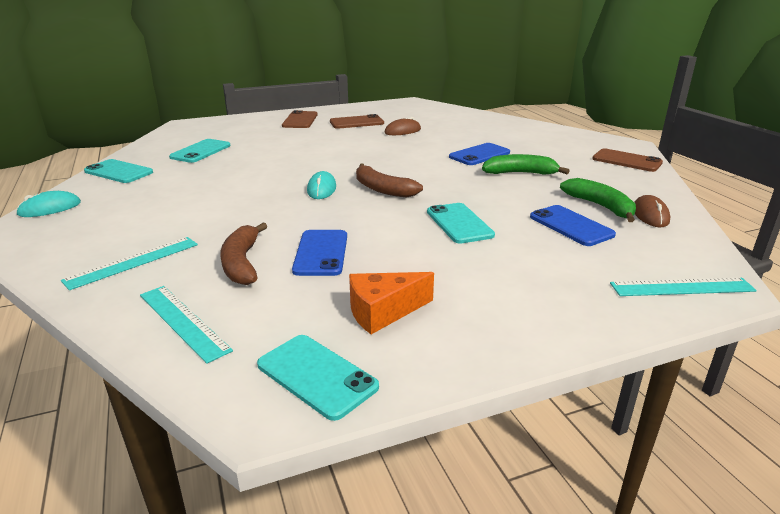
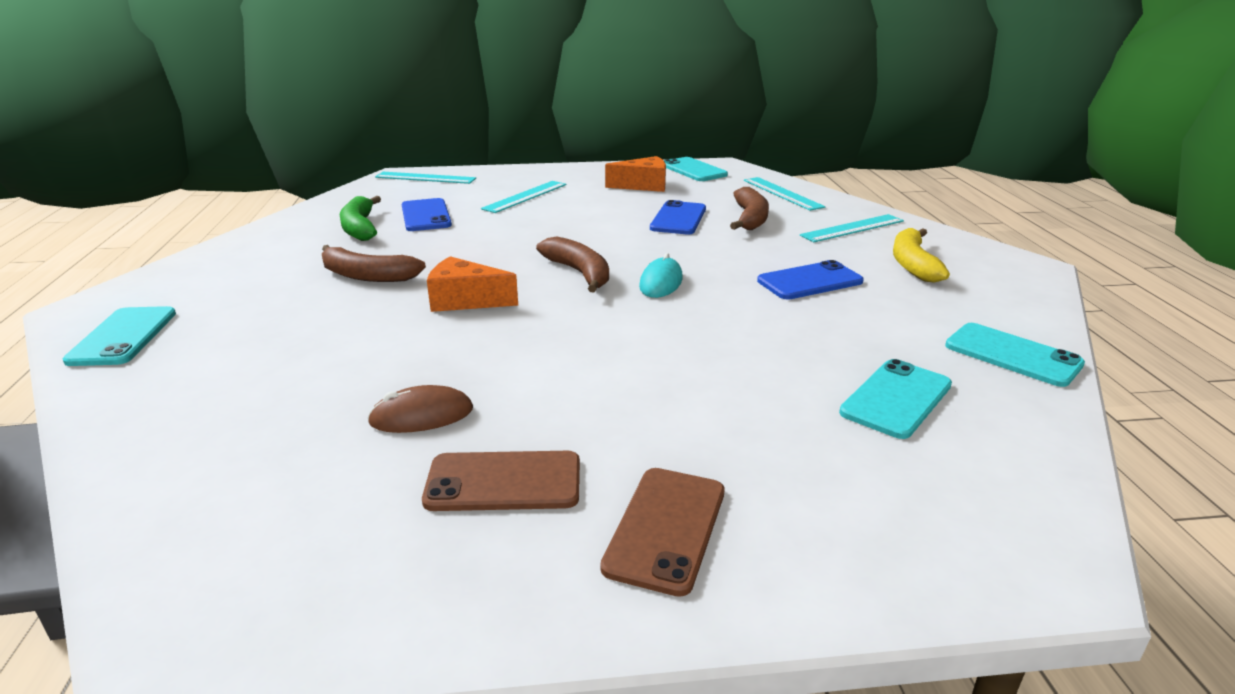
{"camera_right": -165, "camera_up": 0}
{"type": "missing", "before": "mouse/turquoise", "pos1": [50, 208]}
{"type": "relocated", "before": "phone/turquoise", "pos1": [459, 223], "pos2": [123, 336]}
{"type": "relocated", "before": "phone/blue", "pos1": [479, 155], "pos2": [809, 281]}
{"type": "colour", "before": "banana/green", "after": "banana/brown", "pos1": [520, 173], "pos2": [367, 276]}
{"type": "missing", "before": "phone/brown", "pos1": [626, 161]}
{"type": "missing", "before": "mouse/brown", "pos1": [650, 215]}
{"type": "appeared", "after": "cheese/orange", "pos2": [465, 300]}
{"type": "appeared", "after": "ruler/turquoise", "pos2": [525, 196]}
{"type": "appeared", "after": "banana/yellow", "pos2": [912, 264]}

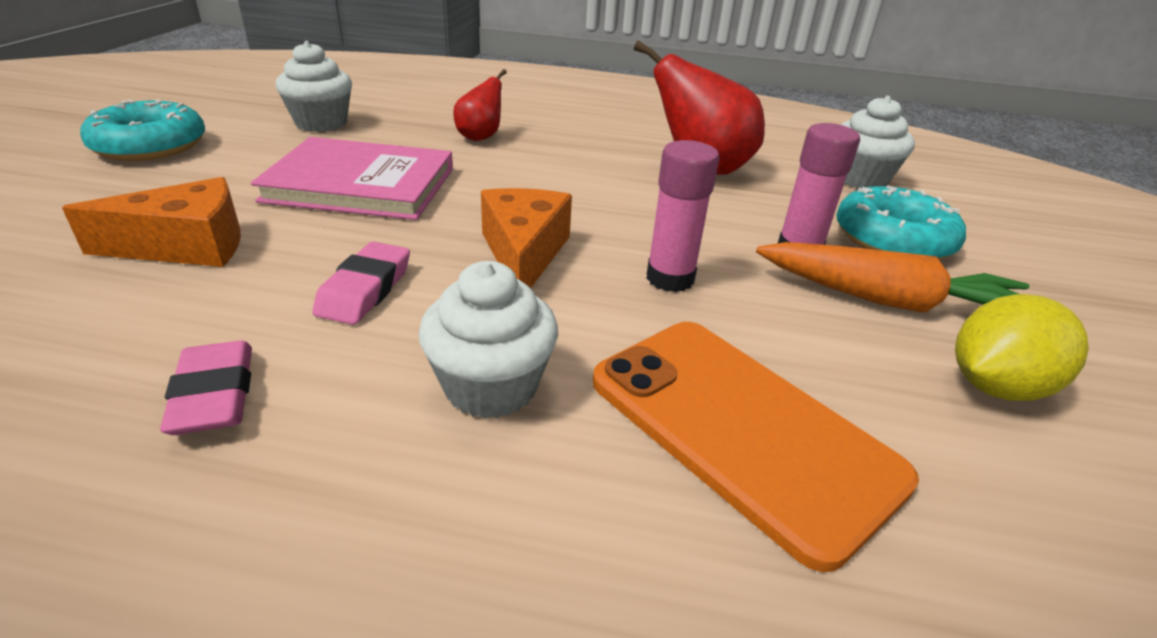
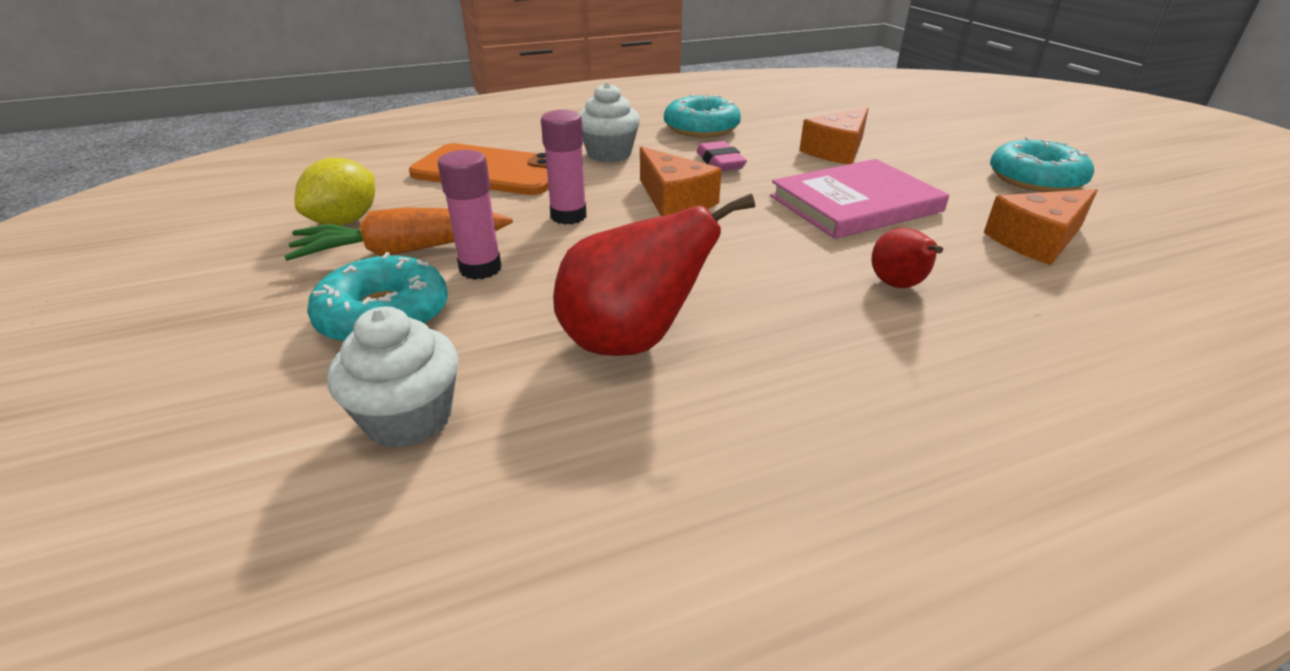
{"camera_right": 150, "camera_up": 0}
{"type": "exchanged", "before": "eraser/pink", "after": "donut/turquoise", "pos1": [214, 395], "pos2": [701, 128]}
{"type": "exchanged", "before": "cupcake/white", "after": "cheese/orange", "pos1": [321, 123], "pos2": [1037, 240]}

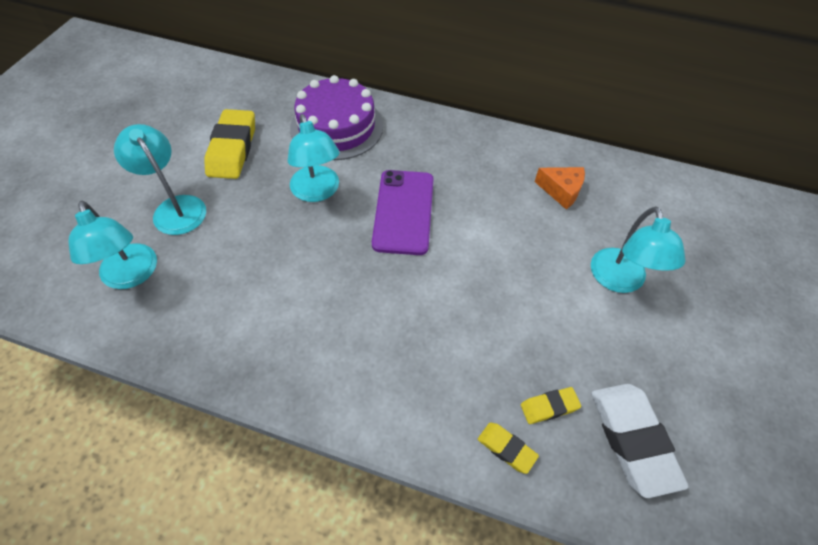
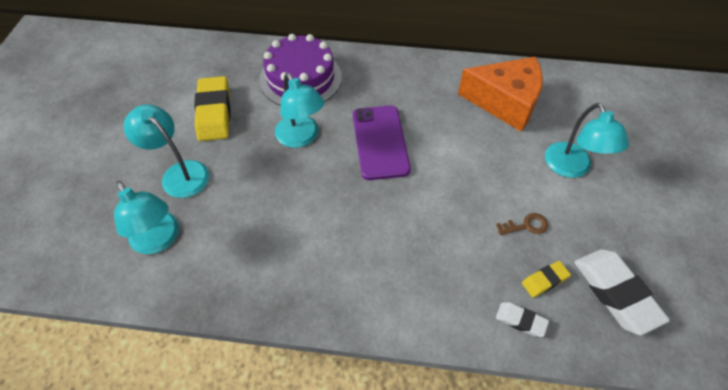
{"camera_right": -10, "camera_up": 0}
{"type": "colour", "before": "eraser/yellow", "after": "eraser/white", "pos1": [506, 449], "pos2": [520, 321]}
{"type": "size", "before": "cheese/orange", "pos1": [561, 191], "pos2": [505, 102], "scale": 1.97}
{"type": "appeared", "after": "key/brown", "pos2": [526, 225]}

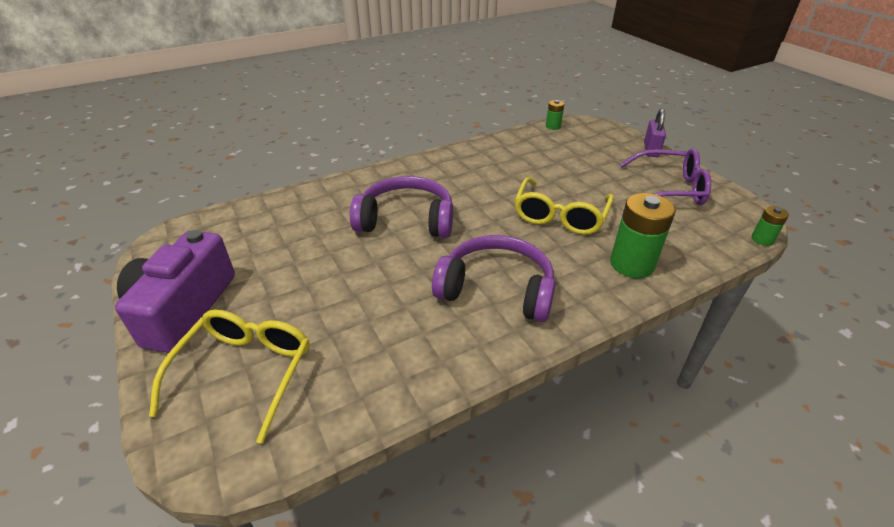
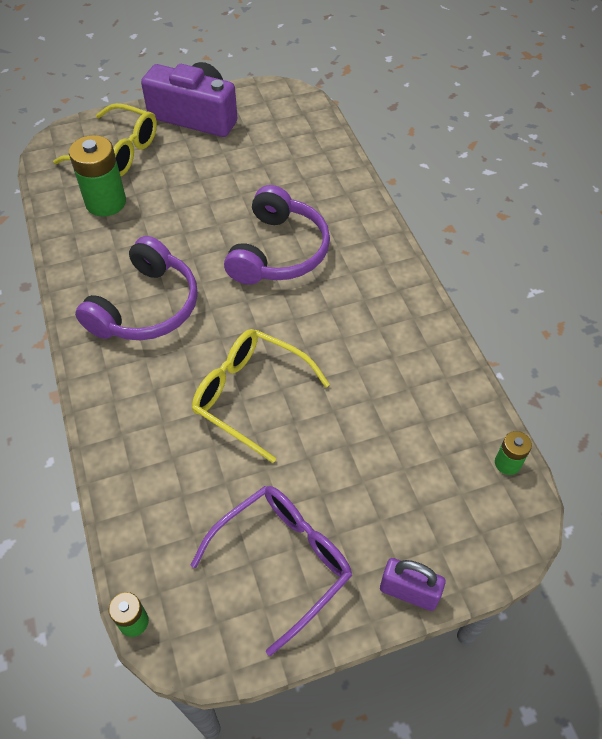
{"camera_right": 100, "camera_up": 15}
{"type": "relocated", "before": "battery/green", "pos1": [631, 264], "pos2": [106, 202]}
{"type": "spun", "before": "glasses/purple", "pos1": [670, 188], "pos2": [283, 561], "turn": -150}

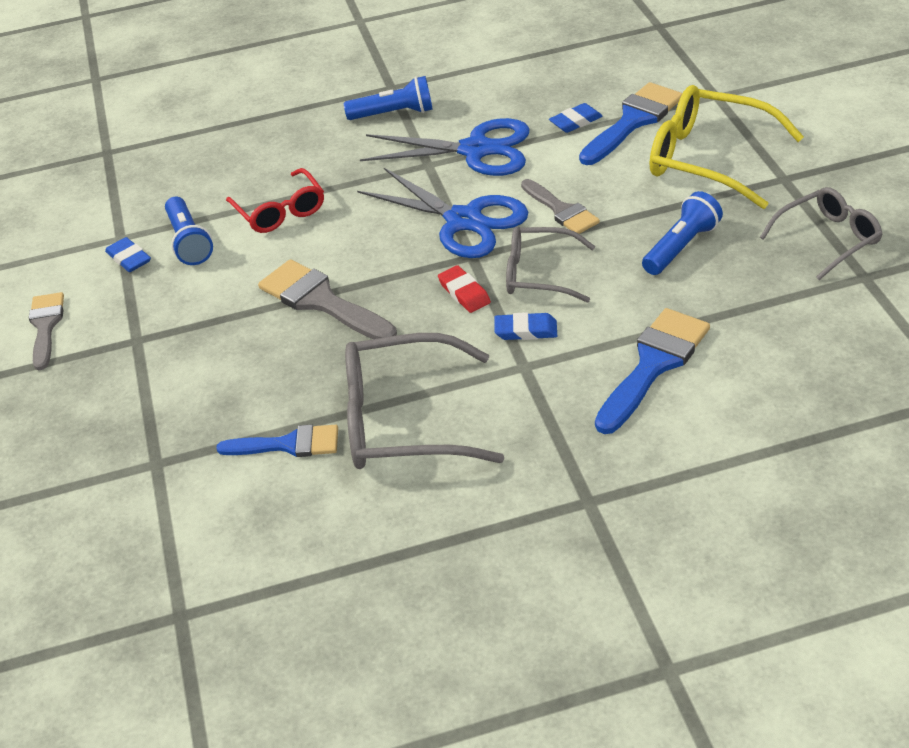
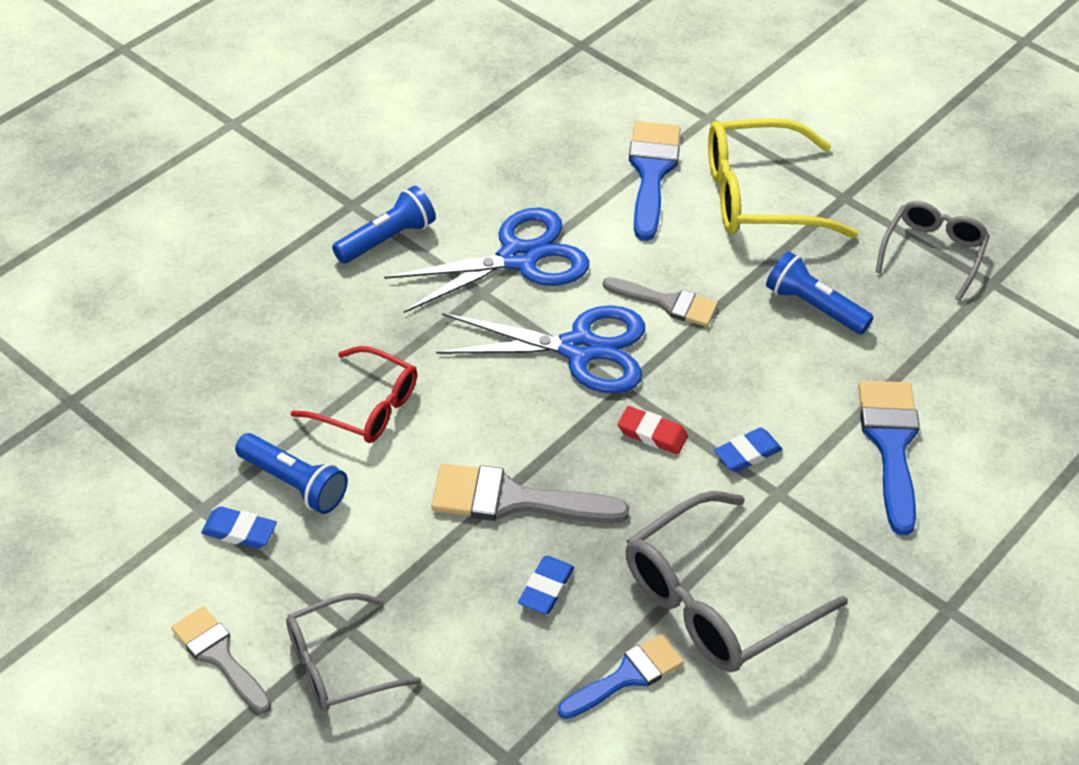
{"camera_right": -40, "camera_up": 5}
{"type": "relocated", "before": "glasses/grey", "pos1": [539, 274], "pos2": [338, 664]}
{"type": "relocated", "before": "eraser/blue", "pos1": [575, 121], "pos2": [546, 588]}
{"type": "spun", "before": "flashlight/blue", "pos1": [681, 247], "pos2": [814, 306], "turn": -60}

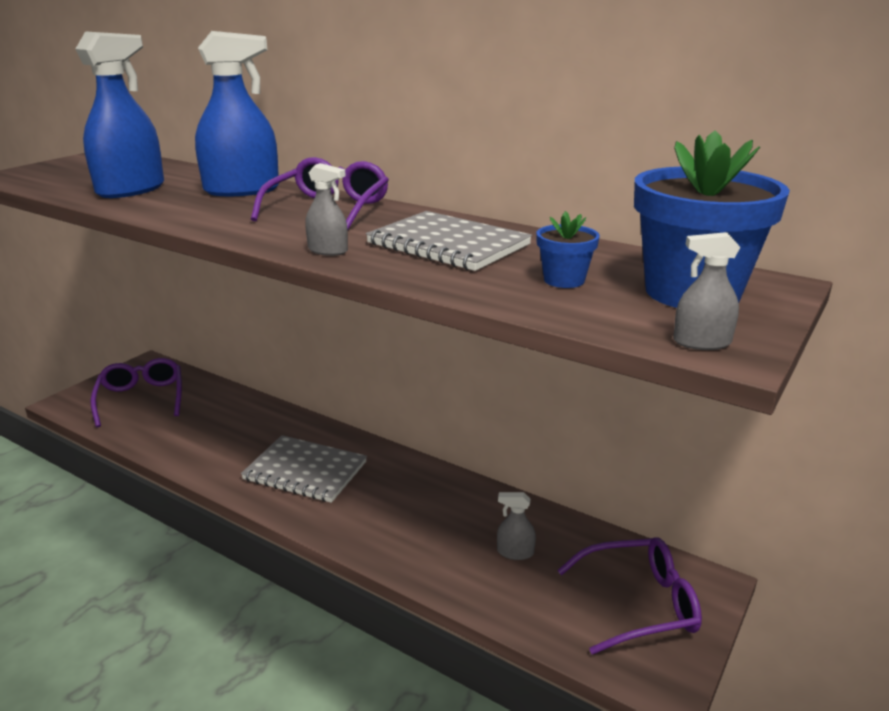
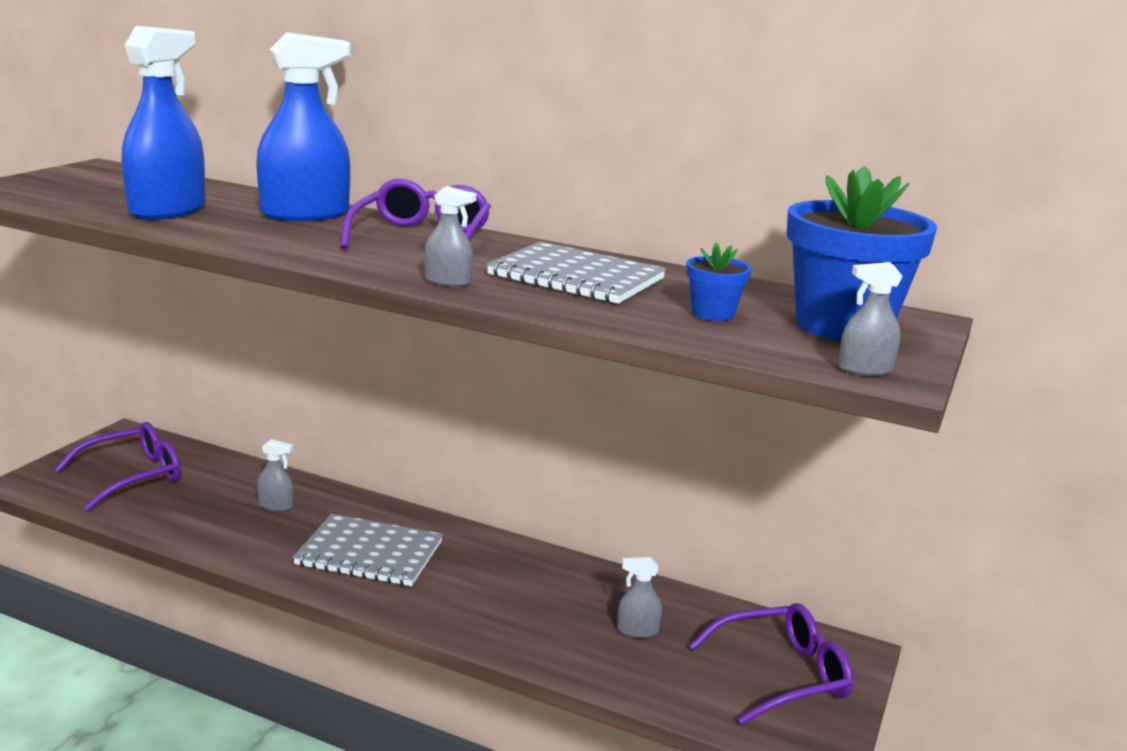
{"camera_right": -10, "camera_up": -5}
{"type": "spun", "before": "glasses/purple", "pos1": [141, 399], "pos2": [132, 476], "turn": 75}
{"type": "appeared", "after": "spray bottle/grey", "pos2": [276, 506]}

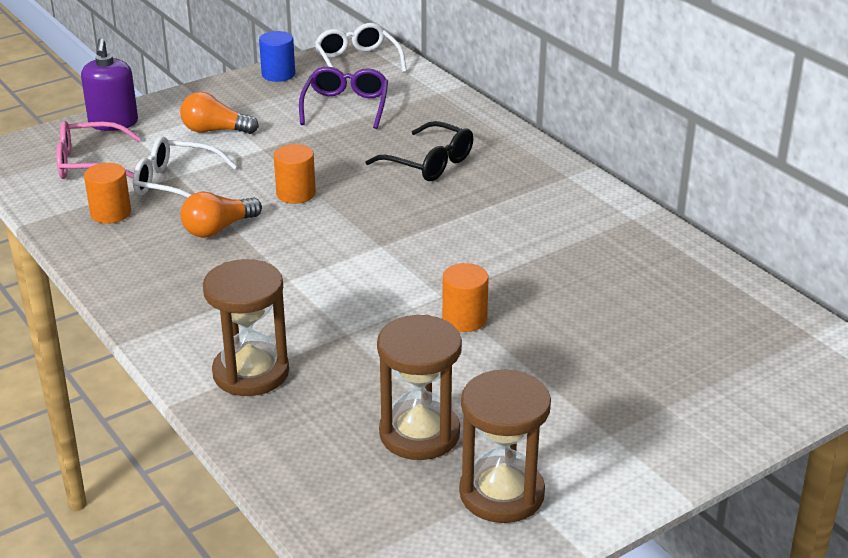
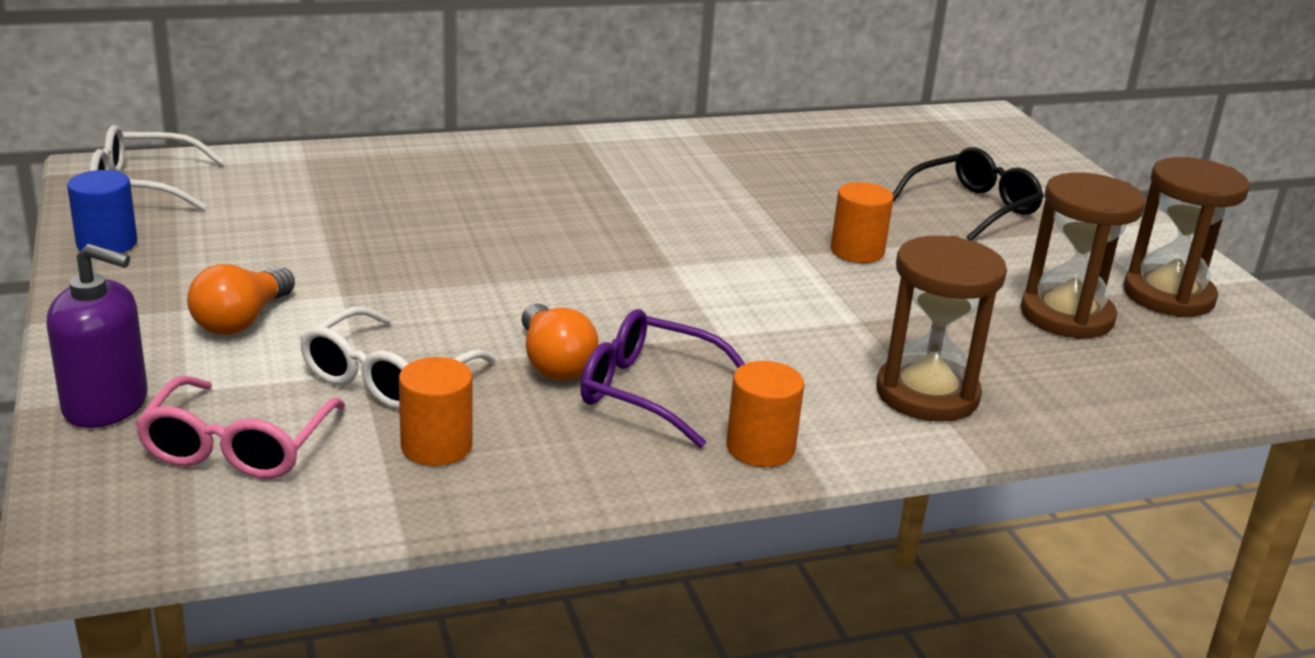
{"camera_right": -75, "camera_up": -5}
{"type": "relocated", "before": "cylinder/orange", "pos1": [296, 194], "pos2": [760, 448]}
{"type": "relocated", "before": "glasses/purple", "pos1": [345, 106], "pos2": [649, 391]}
{"type": "relocated", "before": "glasses/black", "pos1": [429, 163], "pos2": [973, 207]}

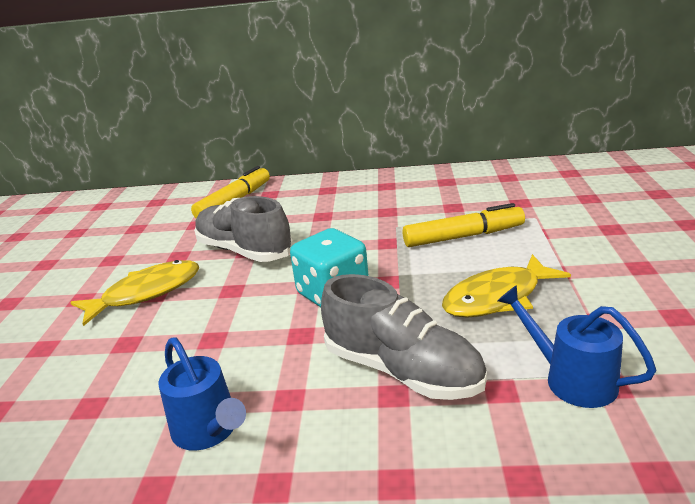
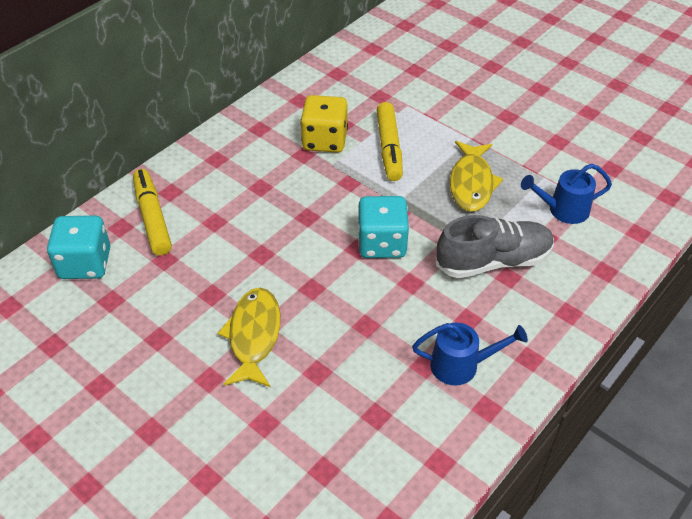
{"camera_right": -55, "camera_up": 20}
{"type": "missing", "before": "shoe/grey", "pos1": [244, 251]}
{"type": "spun", "before": "marker/yellow", "pos1": [463, 236], "pos2": [389, 148], "turn": 150}
{"type": "appeared", "after": "dice/turquoise", "pos2": [85, 263]}
{"type": "appeared", "after": "dice/yellow", "pos2": [325, 140]}

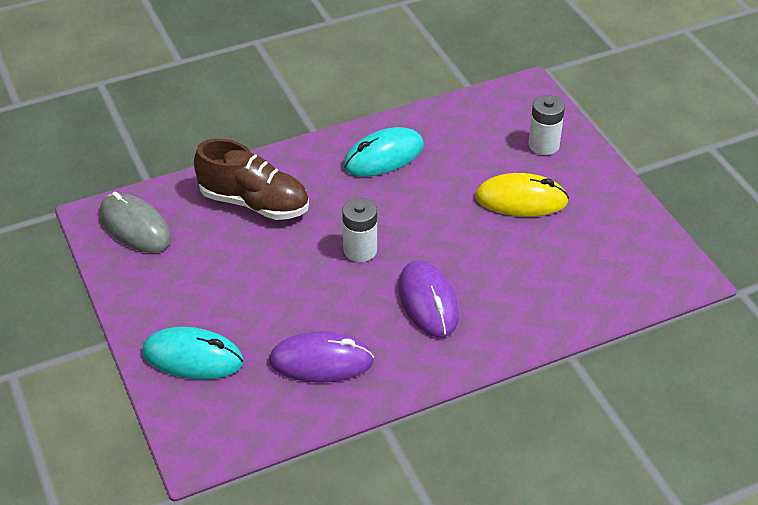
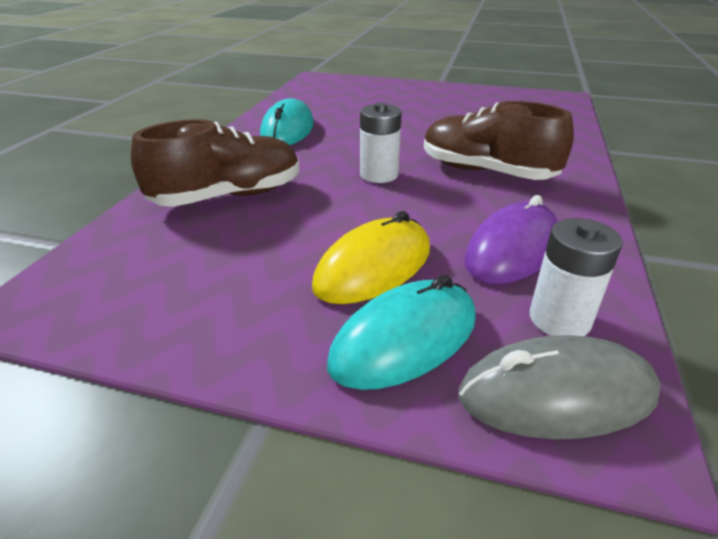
{"camera_right": -50, "camera_up": -10}
{"type": "relocated", "before": "mouse/grey", "pos1": [135, 227], "pos2": [556, 394]}
{"type": "exchanged", "before": "mouse/purple", "after": "shoe/brown", "pos1": [428, 302], "pos2": [486, 172]}
{"type": "relocated", "before": "mouse/yellow", "pos1": [521, 200], "pos2": [374, 267]}
{"type": "relocated", "before": "battery/white", "pos1": [543, 145], "pos2": [559, 319]}

